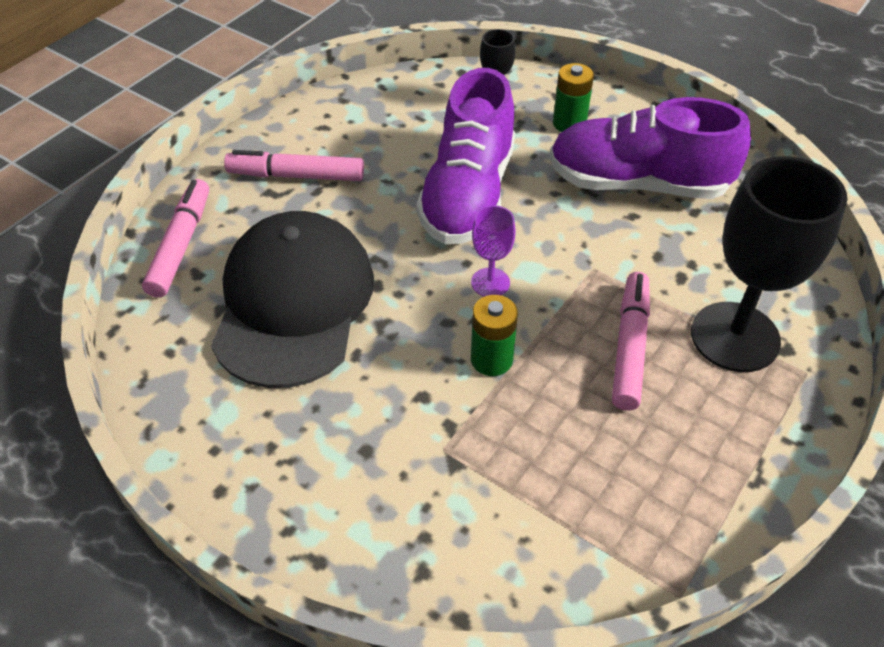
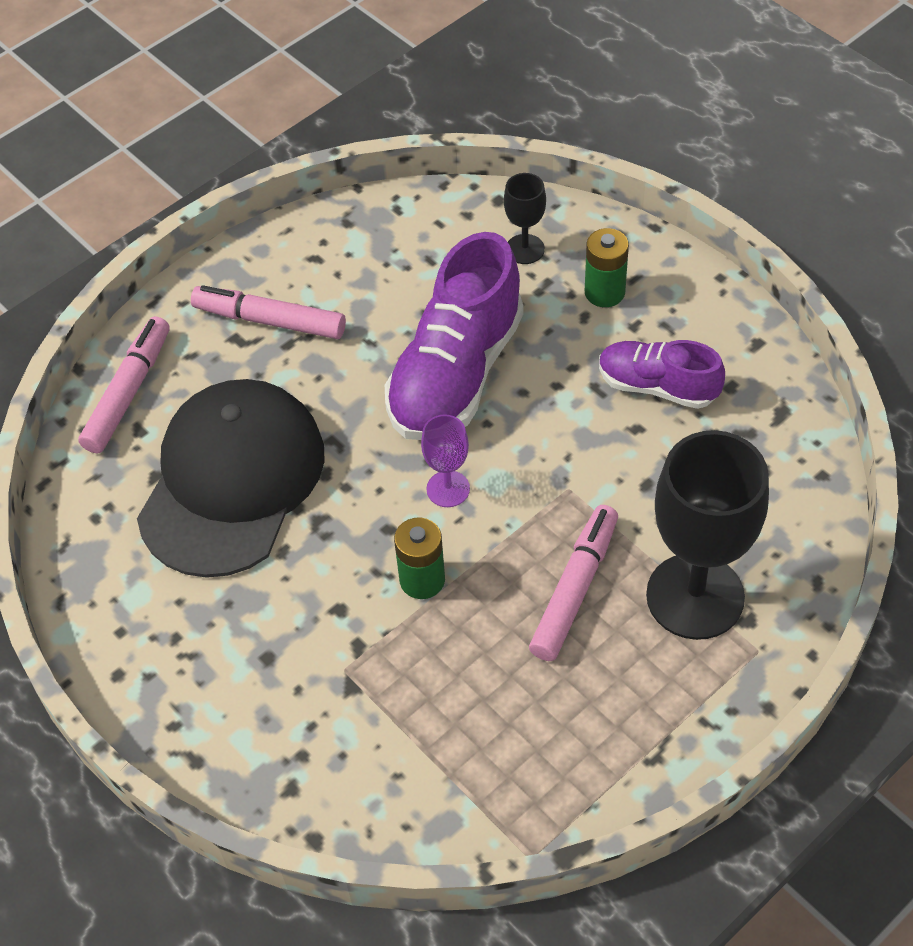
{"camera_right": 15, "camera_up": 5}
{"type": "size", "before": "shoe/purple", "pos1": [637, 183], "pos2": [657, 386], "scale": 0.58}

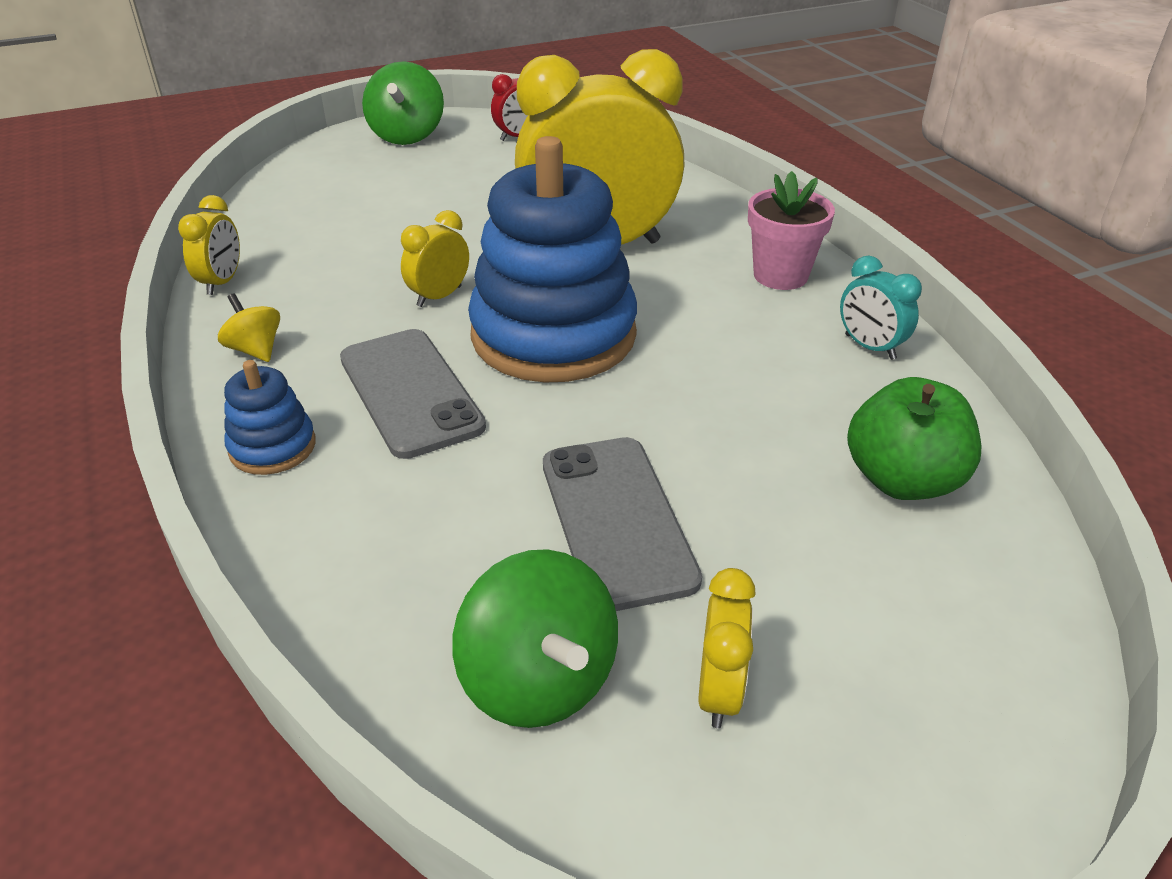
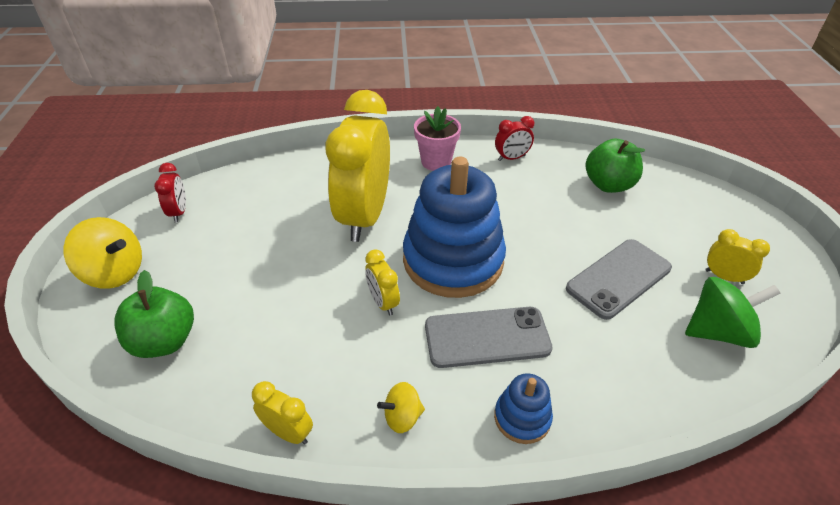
{"camera_right": -70, "camera_up": 5}
{"type": "colour", "before": "spinning top/green", "after": "spinning top/yellow", "pos1": [407, 136], "pos2": [114, 272]}
{"type": "spun", "before": "phone/grey", "pos1": [616, 520], "pos2": [619, 278], "turn": -45}
{"type": "colour", "before": "clock/turquoise", "after": "clock/red", "pos1": [869, 347], "pos2": [511, 158]}
{"type": "appeared", "after": "apple/green", "pos2": [164, 341]}

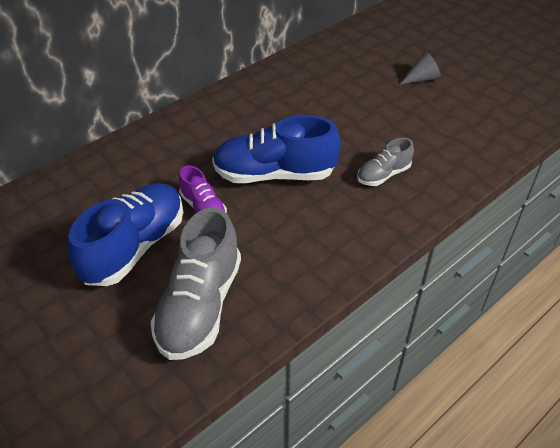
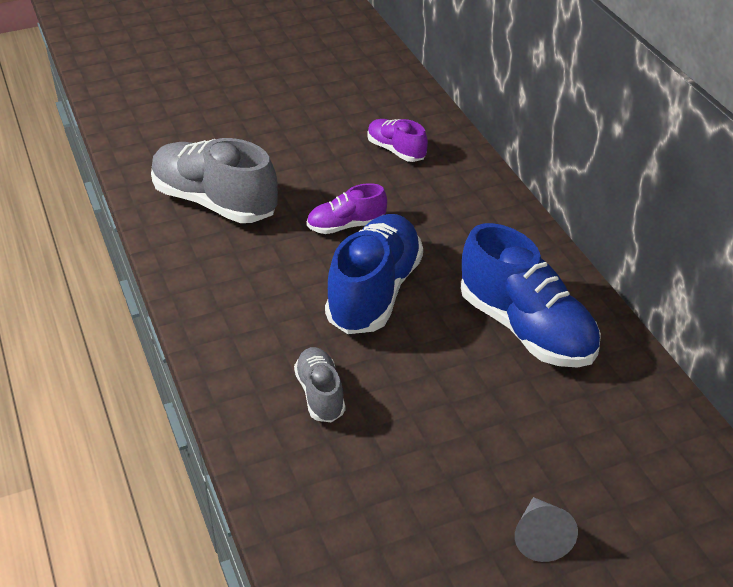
{"camera_right": 110, "camera_up": -5}
{"type": "relocated", "before": "shoe/blue", "pos1": [135, 247], "pos2": [526, 329]}
{"type": "appeared", "after": "shoe/purple", "pos2": [396, 150]}

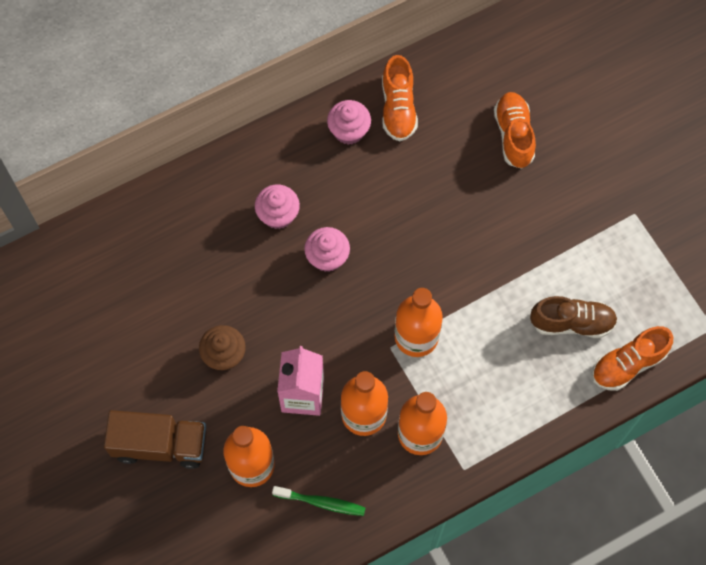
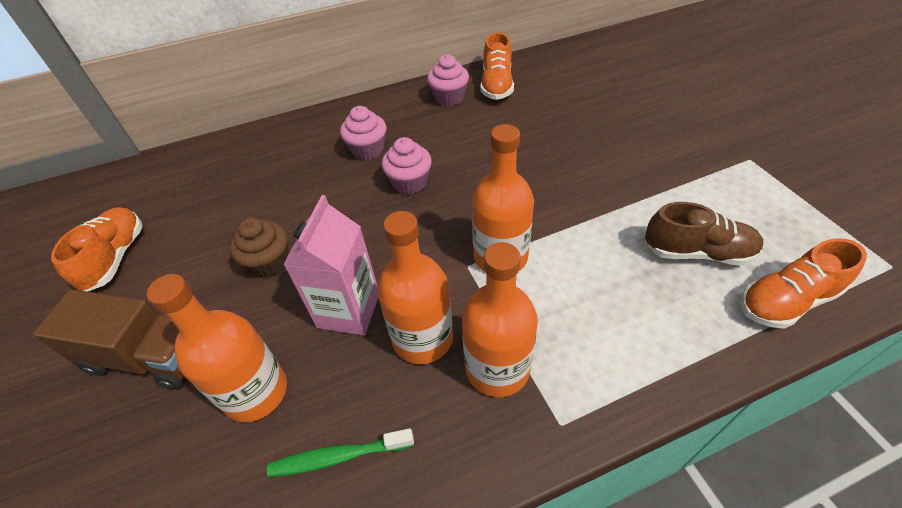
{"camera_right": 10, "camera_up": -20}
{"type": "spun", "before": "toothbrush/green", "pos1": [321, 502], "pos2": [338, 456], "turn": 150}
{"type": "relocated", "before": "shoe/orange", "pos1": [514, 135], "pos2": [115, 258]}

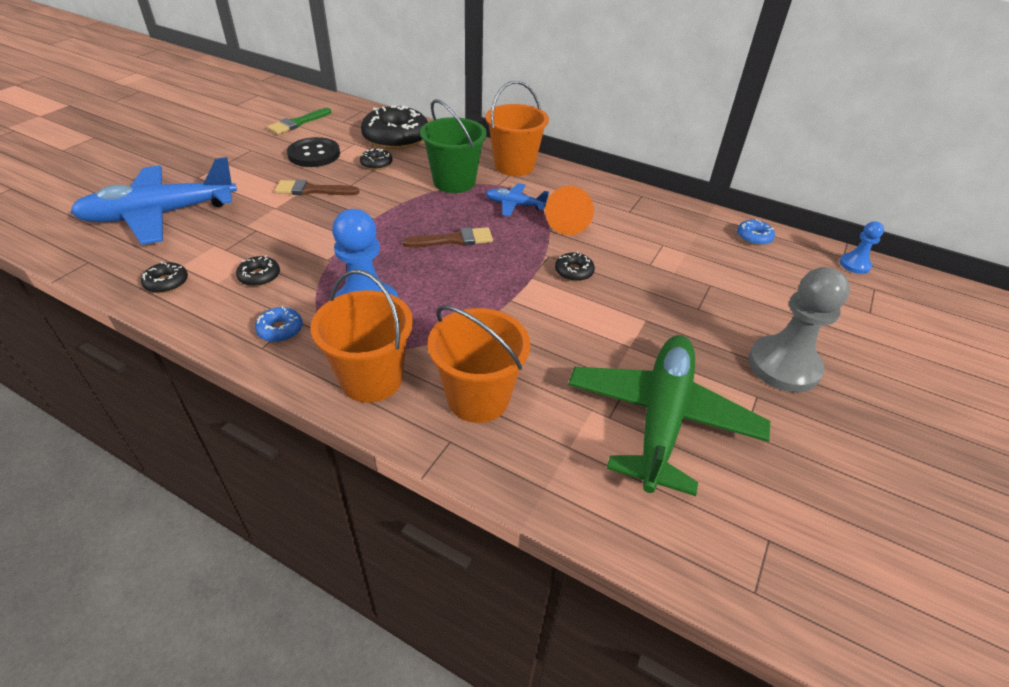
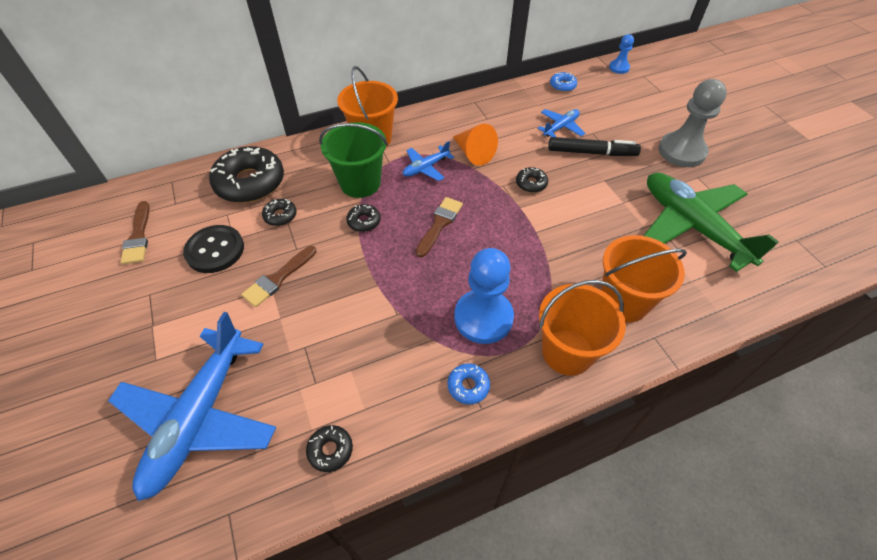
{"camera_right": -50, "camera_up": 10}
{"type": "relocated", "before": "donut/black", "pos1": [259, 276], "pos2": [364, 221]}
{"type": "colour", "before": "brush/green", "after": "brush/brown", "pos1": [298, 123], "pos2": [138, 236]}
{"type": "appeared", "after": "plane/blue", "pos2": [561, 127]}
{"type": "appeared", "after": "marker/black", "pos2": [591, 153]}

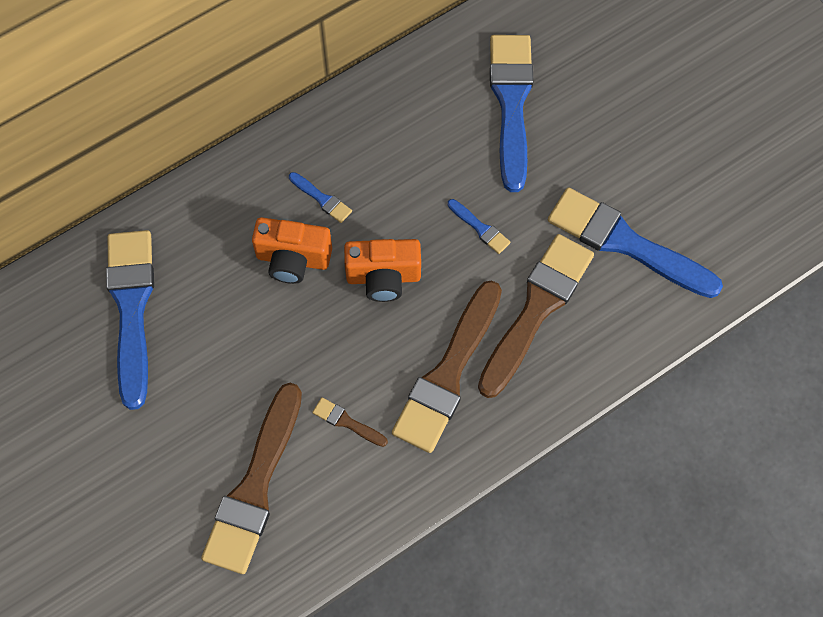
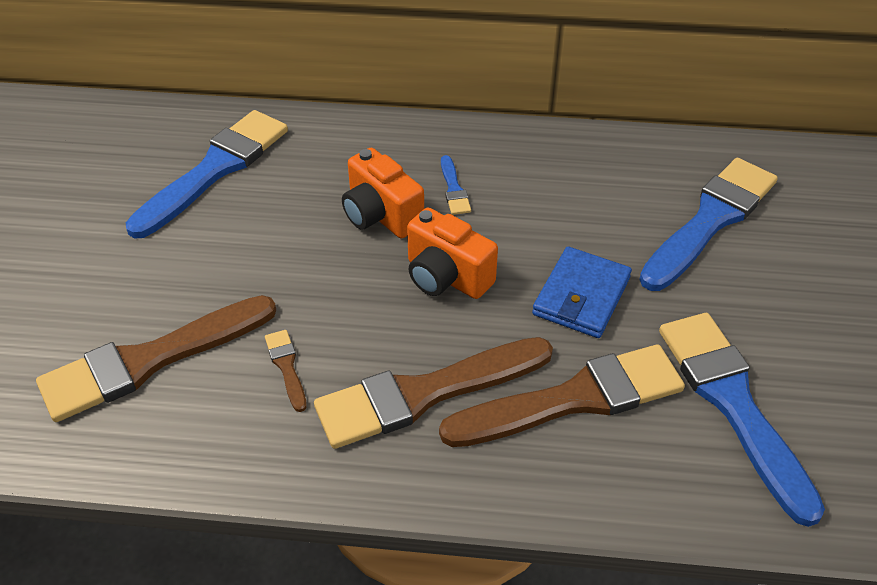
{"camera_right": 40, "camera_up": -20}
{"type": "exchanged", "before": "brush/blue", "after": "wallet/blue", "pos1": [480, 228], "pos2": [581, 296]}

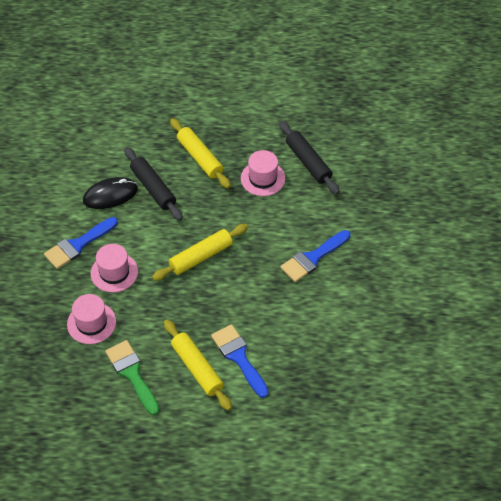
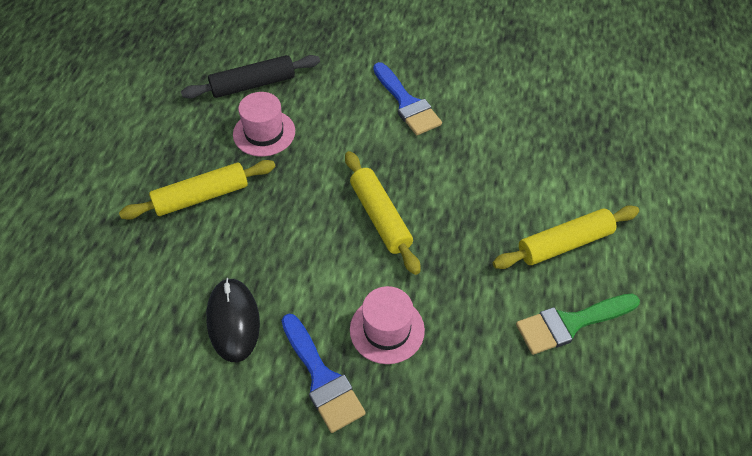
{"camera_right": -80, "camera_up": 0}
{"type": "missing", "before": "hat/pink", "pos1": [91, 323]}
{"type": "missing", "before": "rolling pin/black", "pos1": [153, 188]}
{"type": "missing", "before": "brush/blue", "pos1": [238, 357]}

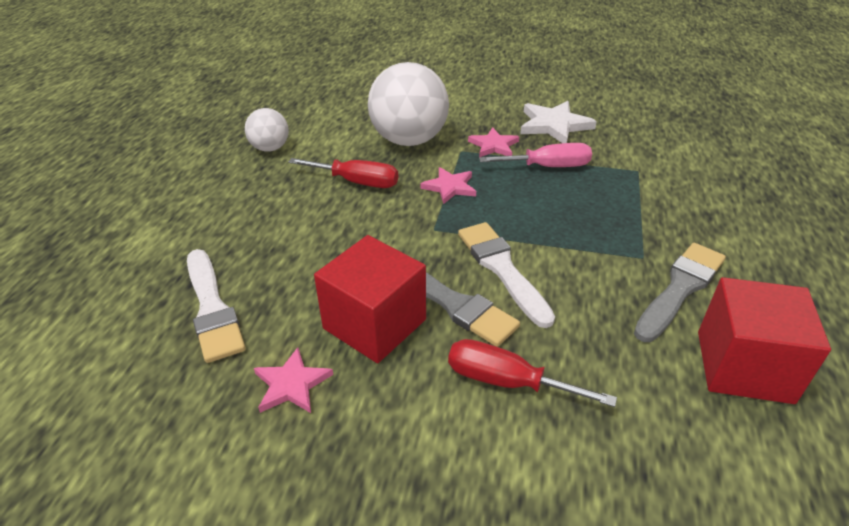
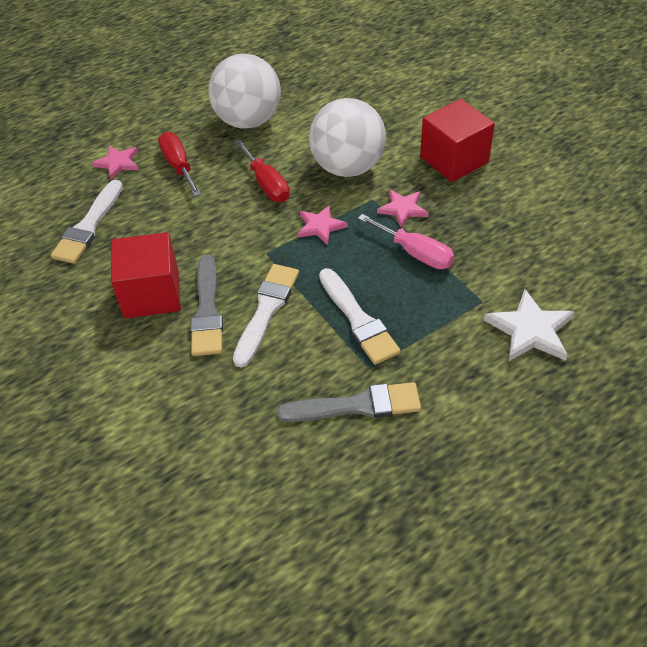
{"camera_right": 45, "camera_up": 10}
{"type": "size", "before": "ball/white", "pos1": [270, 148], "pos2": [248, 121], "scale": 1.89}
{"type": "relocated", "before": "star/pink", "pos1": [292, 384], "pos2": [118, 163]}
{"type": "relocated", "before": "screwdriver/red", "pos1": [507, 381], "pos2": [178, 166]}
{"type": "relocated", "before": "star/white", "pos1": [554, 125], "pos2": [530, 330]}
{"type": "relocated", "before": "cube/red", "pos1": [744, 366], "pos2": [454, 160]}
{"type": "appeared", "after": "brush/white", "pos2": [358, 320]}

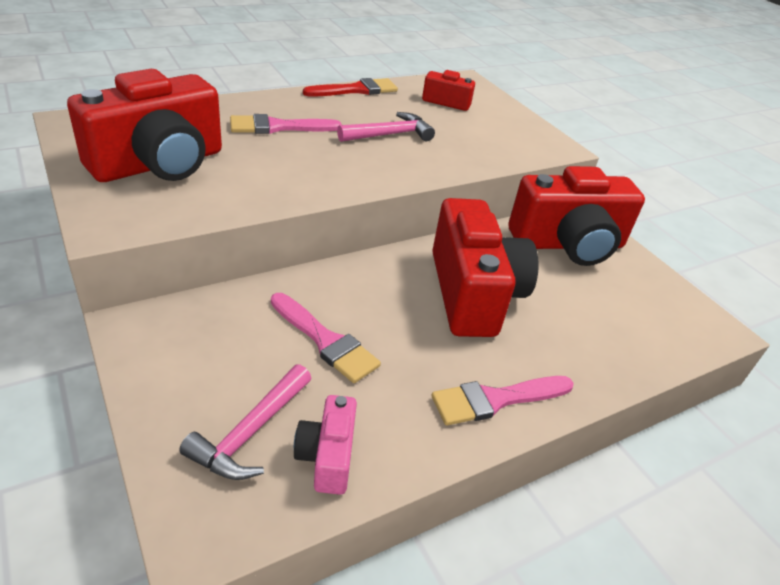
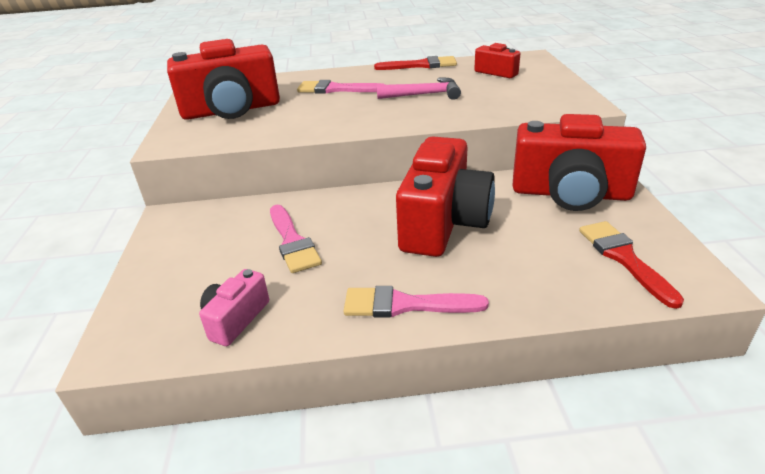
{"camera_right": 30, "camera_up": -5}
{"type": "missing", "before": "hammer/pink", "pos1": [250, 433]}
{"type": "appeared", "after": "brush/red", "pos2": [624, 258]}

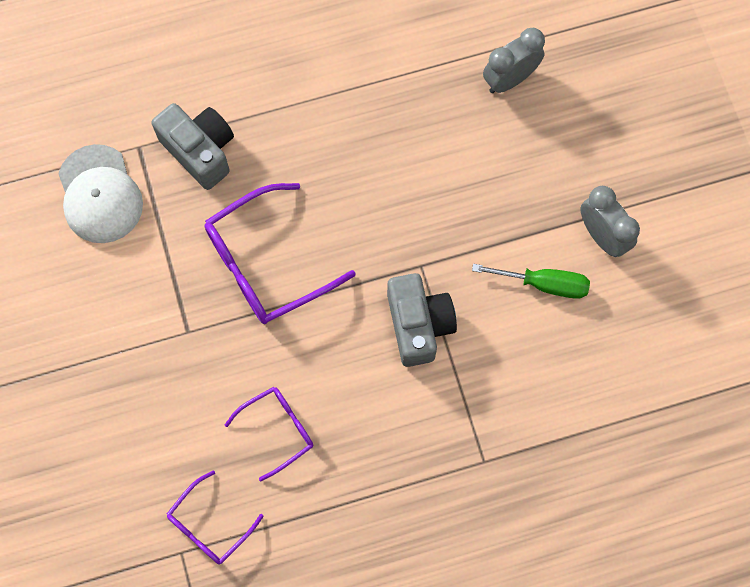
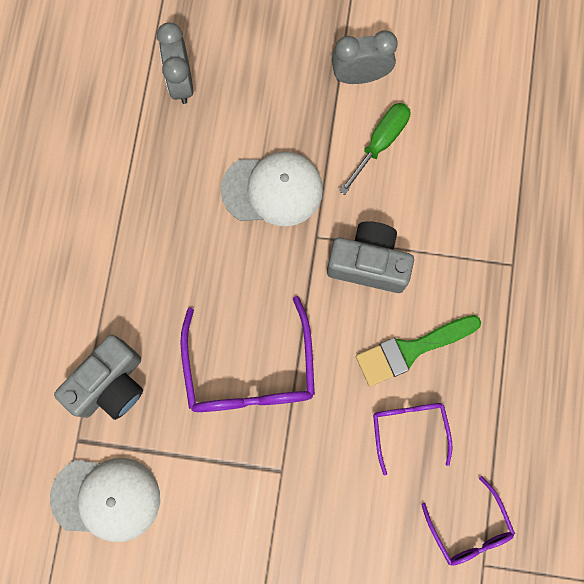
{"camera_right": -65, "camera_up": 5}
{"type": "spun", "before": "camera/grey", "pos1": [200, 151], "pos2": [110, 384], "turn": 150}
{"type": "appeared", "after": "cap/white", "pos2": [272, 189]}
{"type": "appeared", "after": "brush/green", "pos2": [411, 350]}

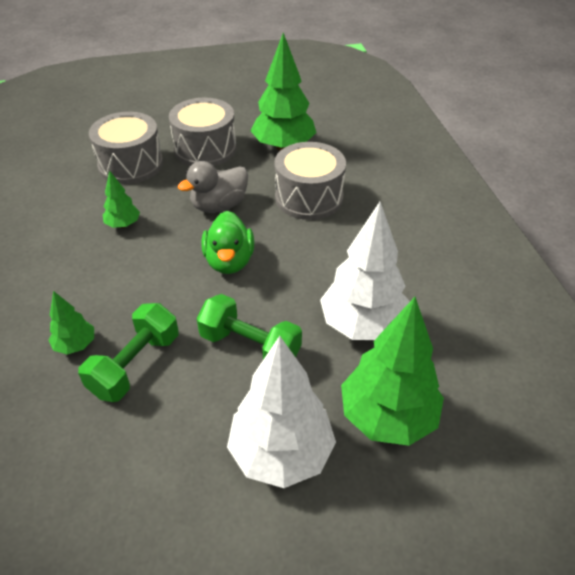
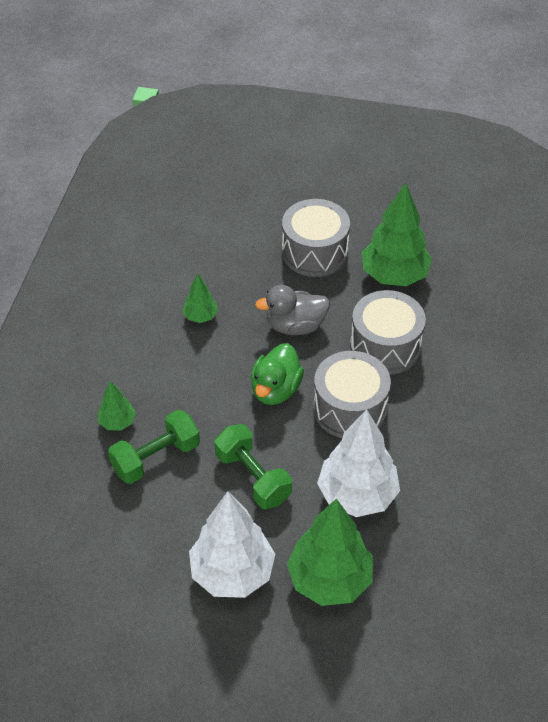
{"camera_right": 25, "camera_up": 5}
{"type": "relocated", "before": "drum/grey", "pos1": [130, 164], "pos2": [350, 408]}

